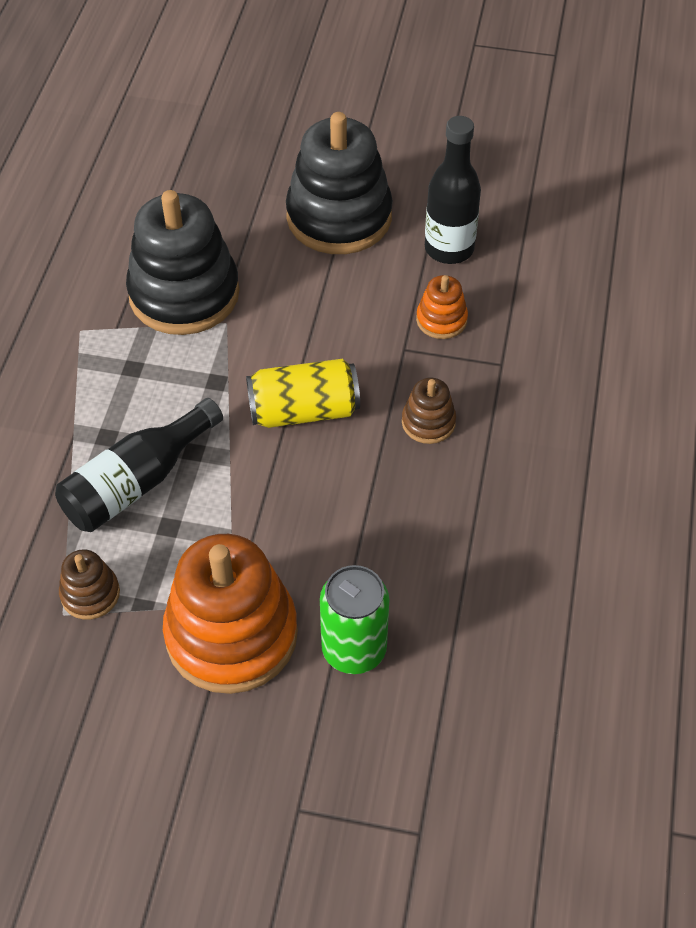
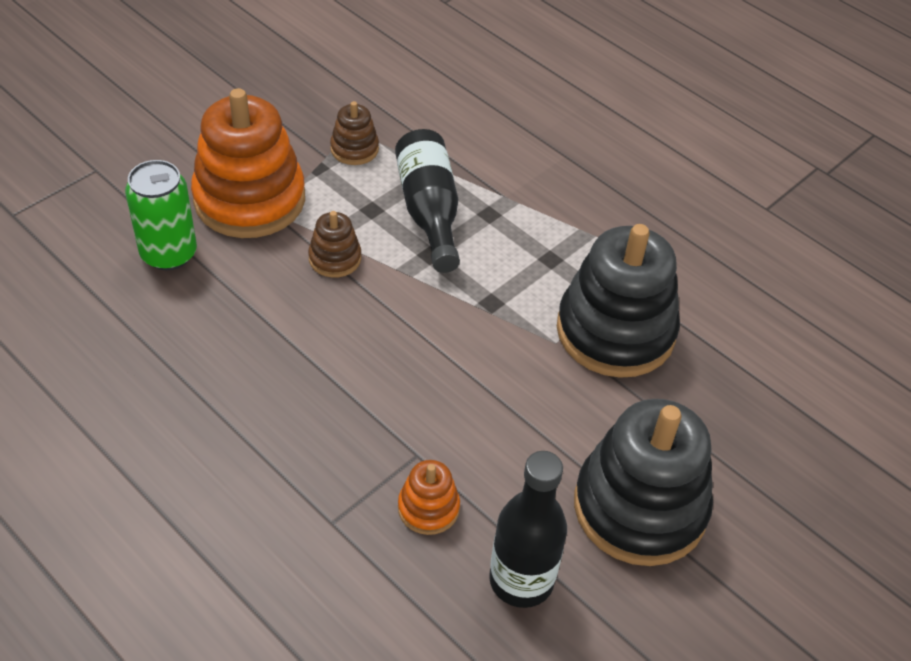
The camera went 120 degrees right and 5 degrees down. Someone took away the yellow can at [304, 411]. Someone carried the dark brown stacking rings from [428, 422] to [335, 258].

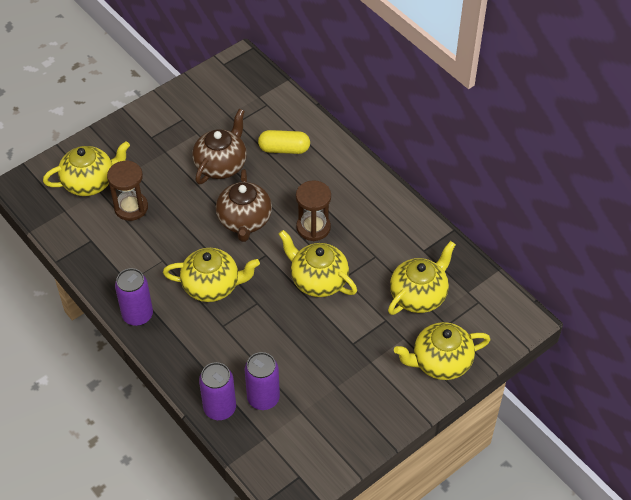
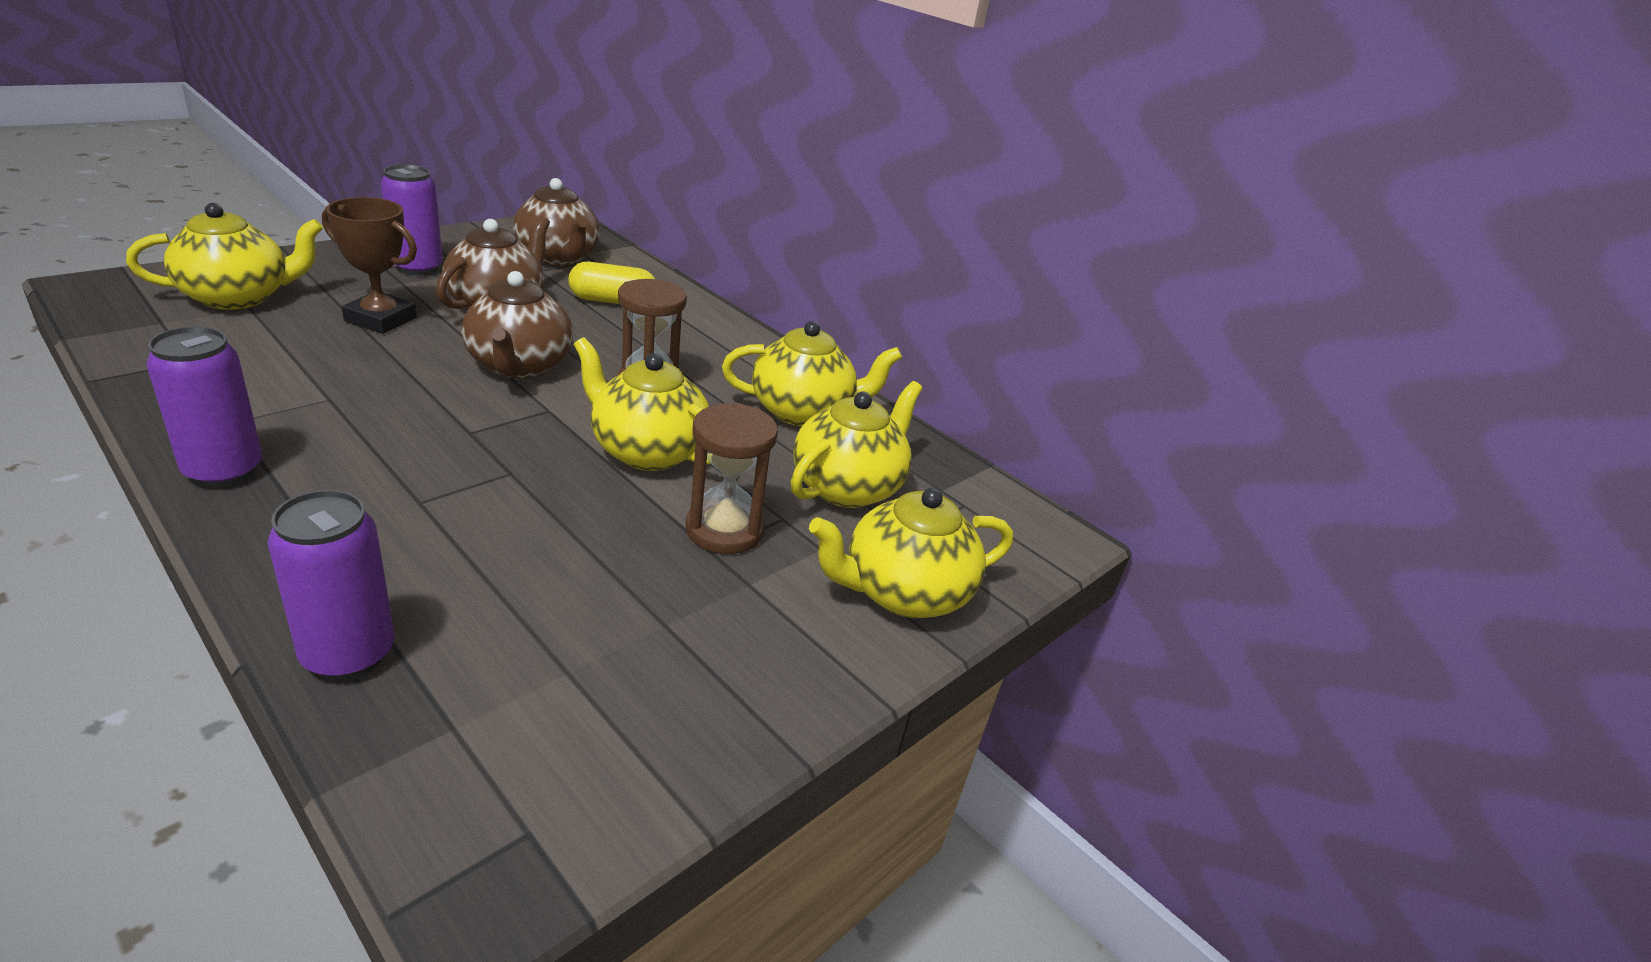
The camera went 10 degrees left and 20 degrees down. Someone put down the dark brown award cup at [381, 319]. Someone put down the dark brown teapot at [558, 258]. Someone carried the dark brown hourglass from [131, 207] to [724, 530]. Someone carried the yellow teapot from [212, 286] to [803, 412]. Someone carried the royal purple can from [263, 398] to [417, 268].

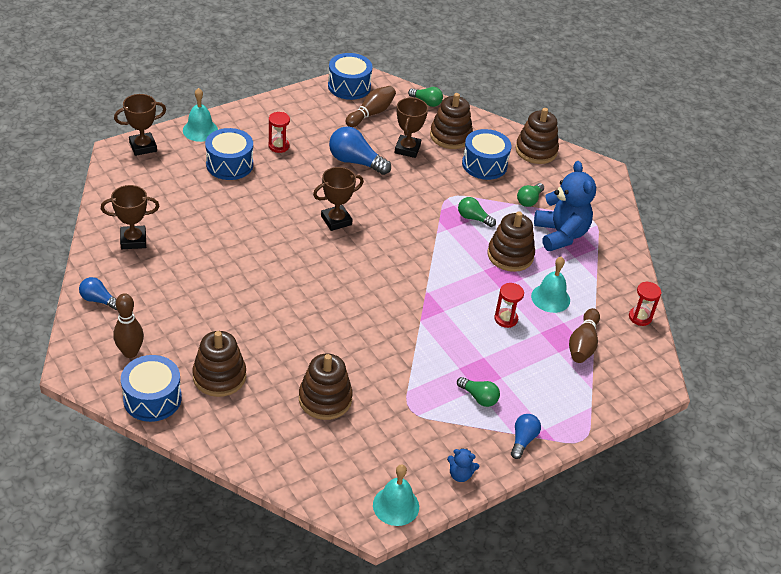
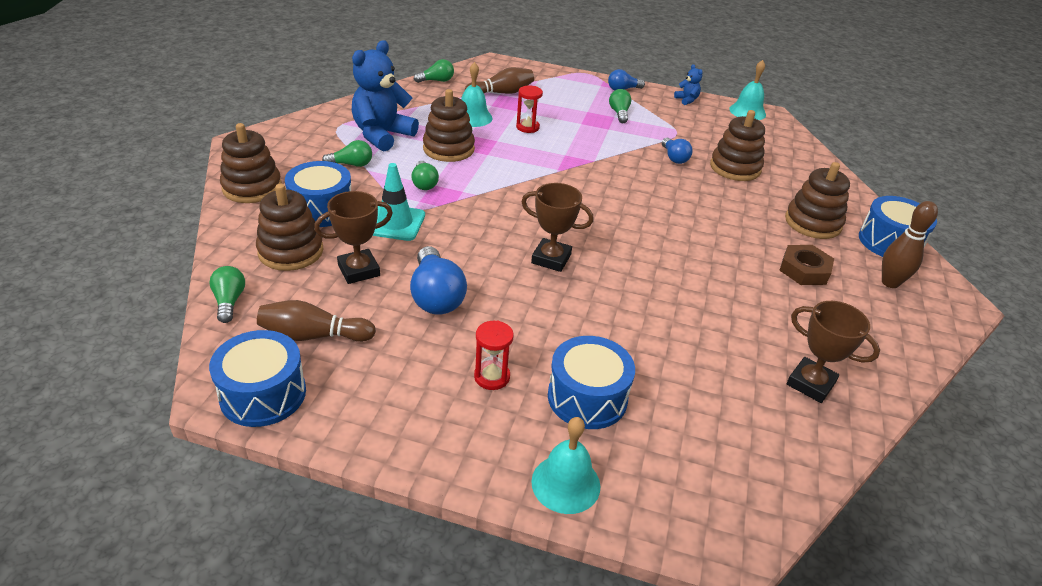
The camera went 130 degrees left and 5 degrees down. Someone took away the dark brown award cup at [143, 147]. Someone put down the turquoise safety cone at [395, 223]. Someone put down the dark brown nut at [804, 270]. Someone carried the cobalt lightbulb from [99, 300] to [674, 158]. Someone swapped the scarlet hourglass at [640, 317] for the emerald lightbulb at [436, 81].

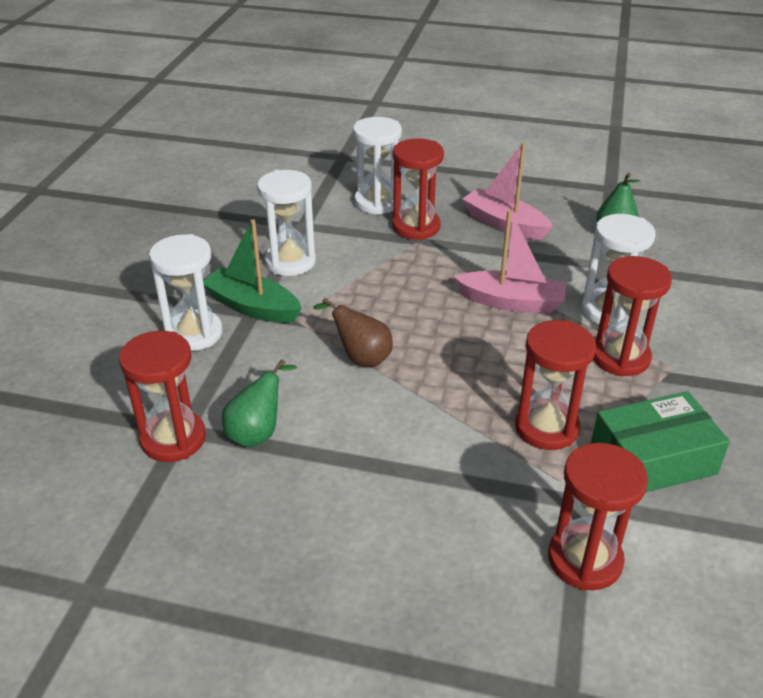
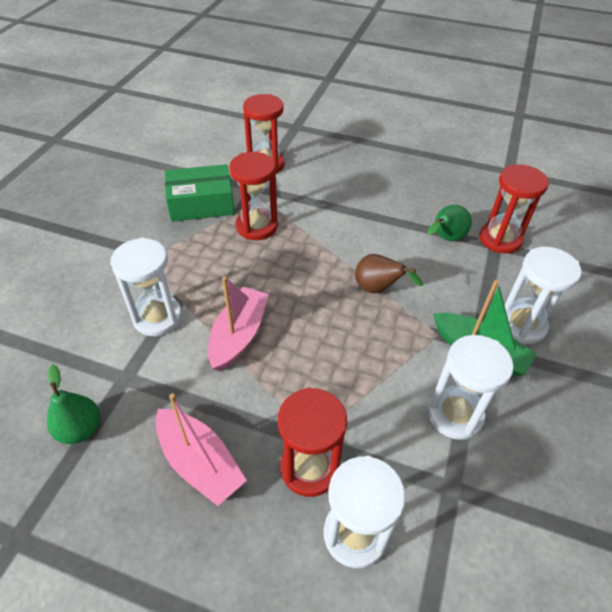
The camera went 175 degrees left and 10 degrees up. Someone took away the scarlet hourglass at [620, 357]. Someone rotated the rosy sailboat at [512, 302] by 90 degrees clockwise.

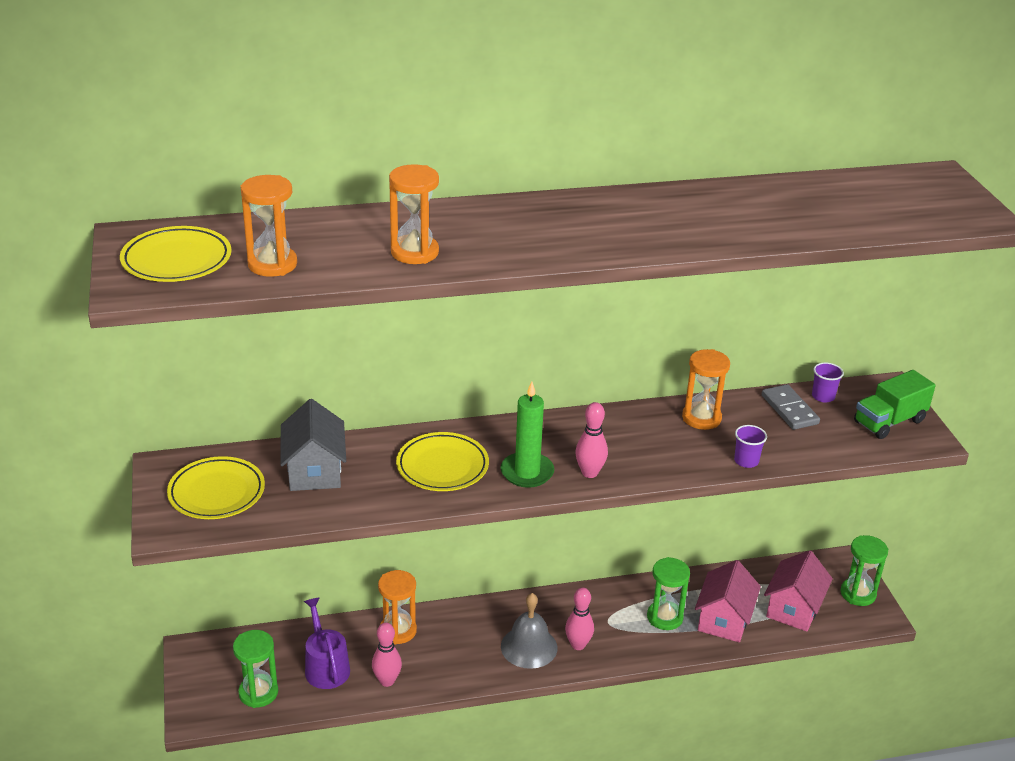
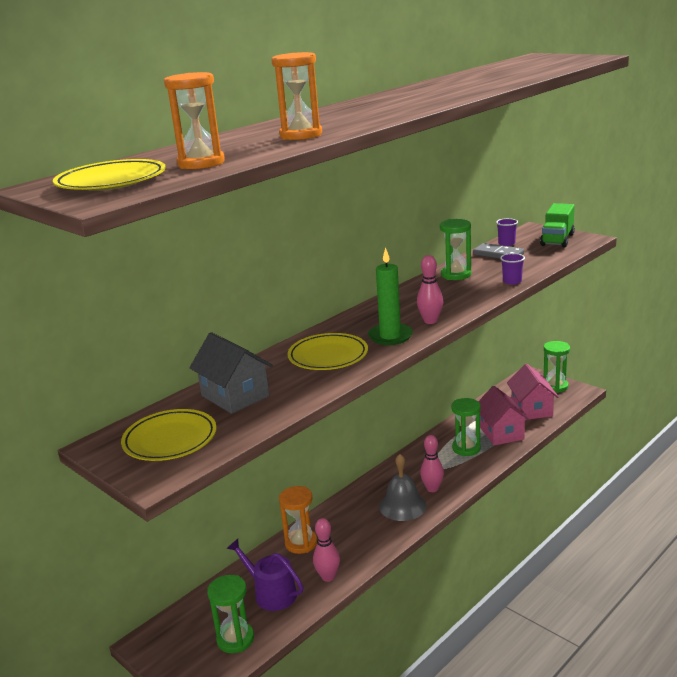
The camera went 30 degrees left and 10 degrees down. Someone repainted the orange-coloured hourglass at [701, 418], which became the emerald hourglass at [456, 275].

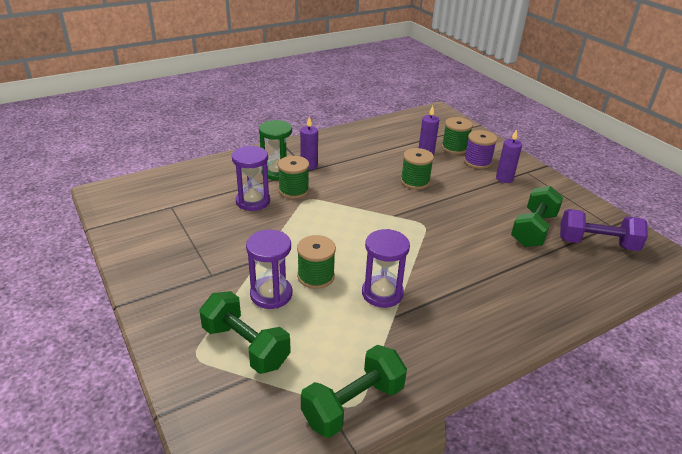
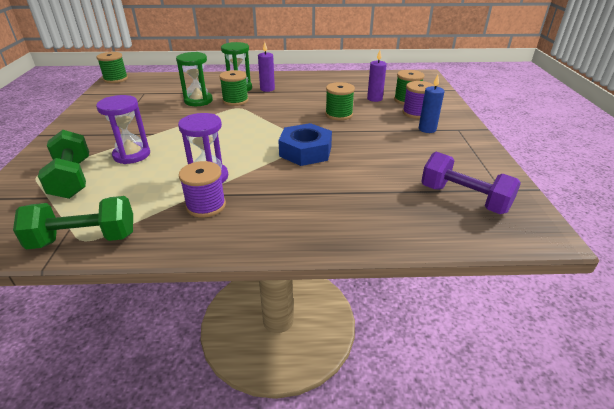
The camera went 30 degrees right and 0 degrees up. Someone took away the emerald hand weight at [533, 229]. Someone put down the royal purple spool at [206, 205]. Someone put down the cobalt nut at [305, 151]. Someone carried the emerald spool from [316, 276] to [116, 79]. Someone repainted the royal purple hourglass at [253, 201], which became the emerald hourglass at [198, 101]. Someone repainted the royal purple candle at [504, 179], which became the cobalt candle at [427, 129].

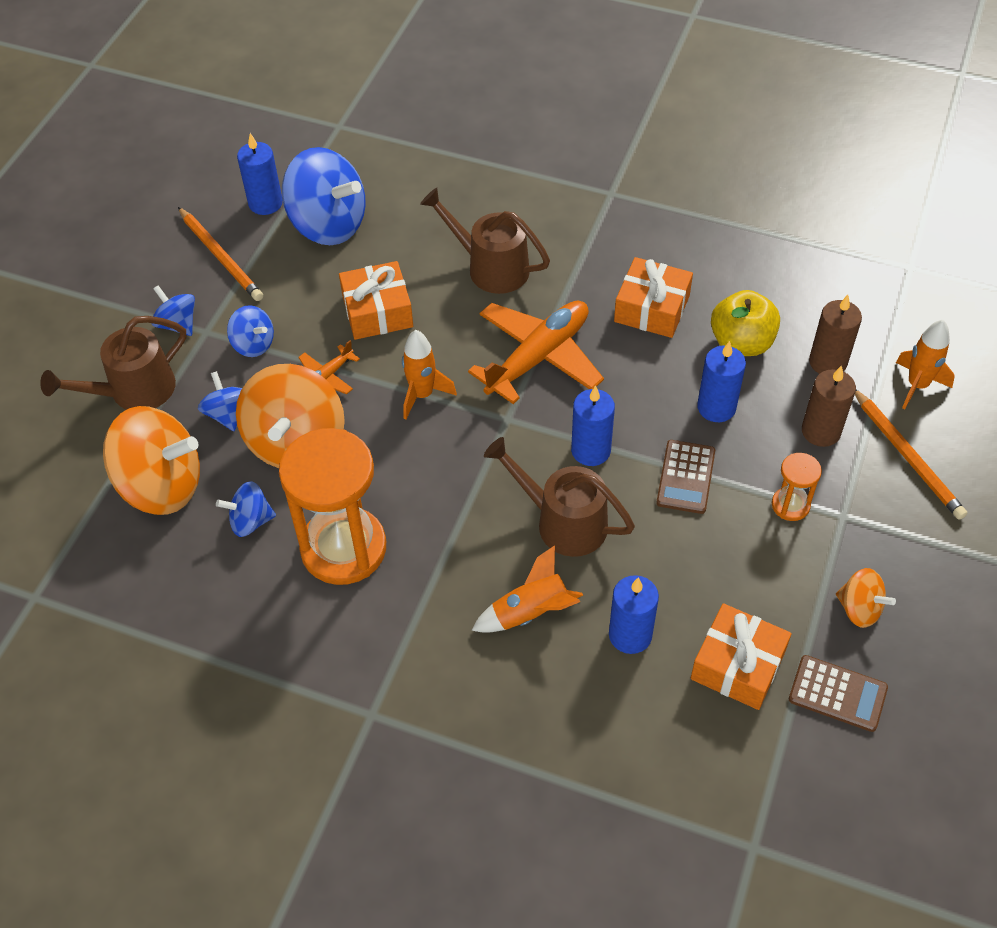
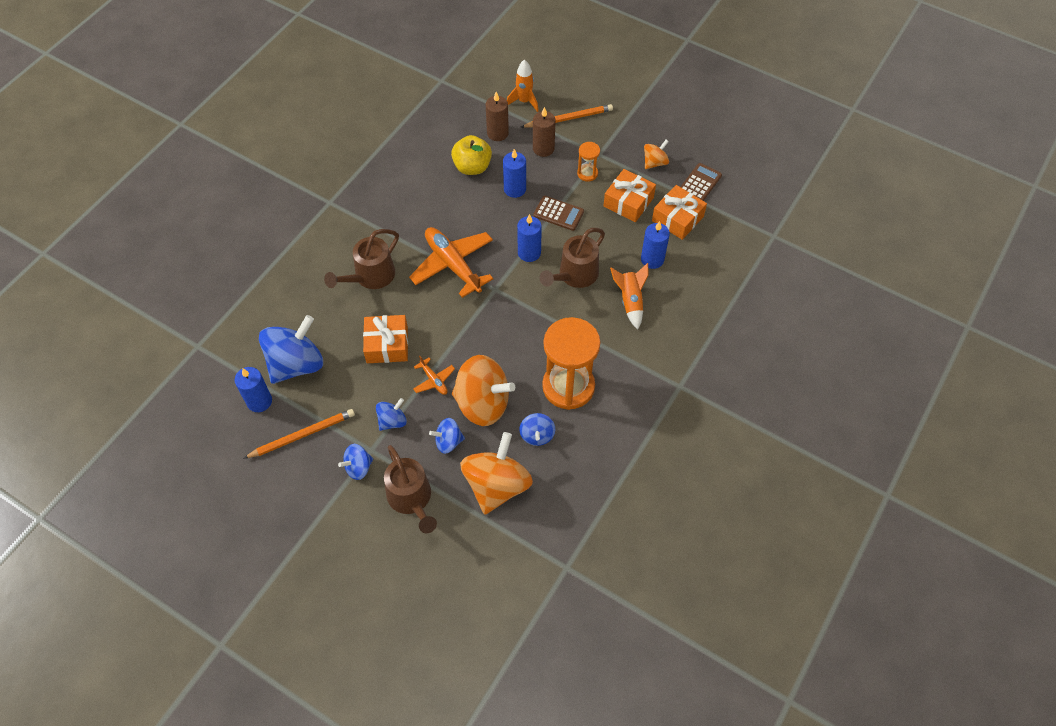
The camera went 80 degrees left and 5 degrees up. Someone took away the orange-coloured spaceship at [422, 395]. Someone carried the orange-coloured present from [652, 308] to [628, 202].

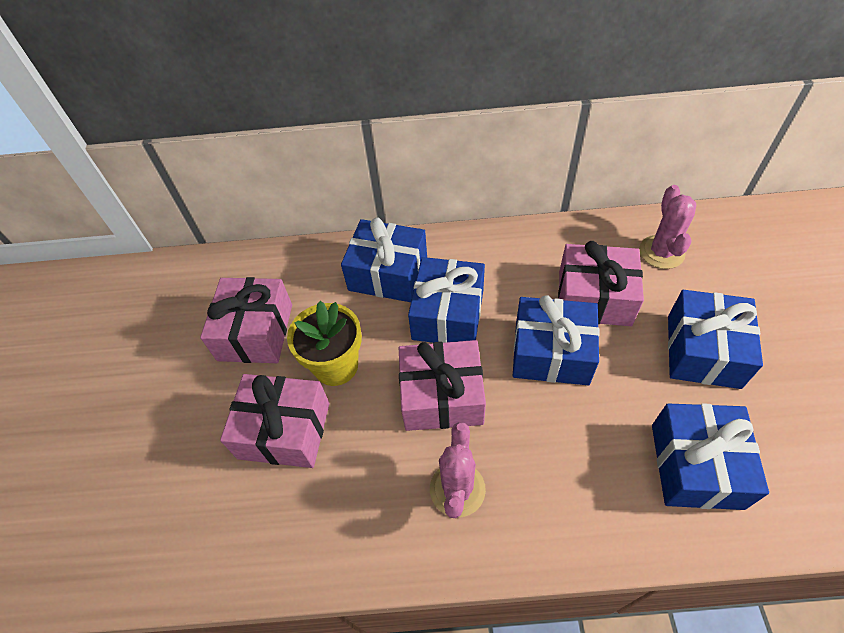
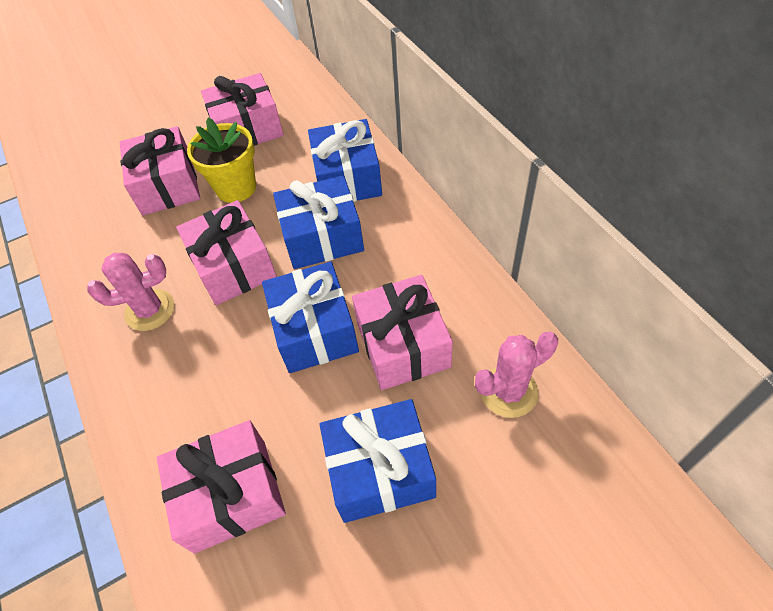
The camera went 65 degrees right and 0 degrees up. Someone repainted the cobalt present at [696, 465], which became the rosy present at [231, 495].

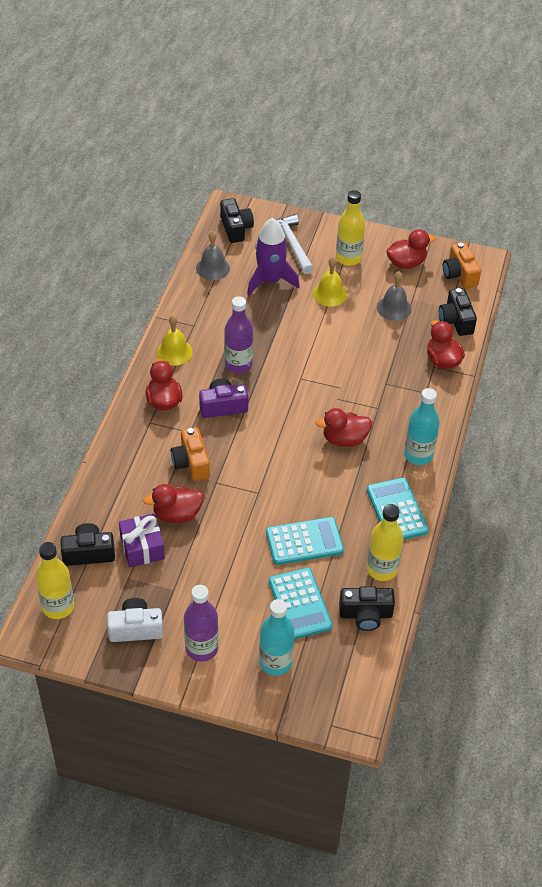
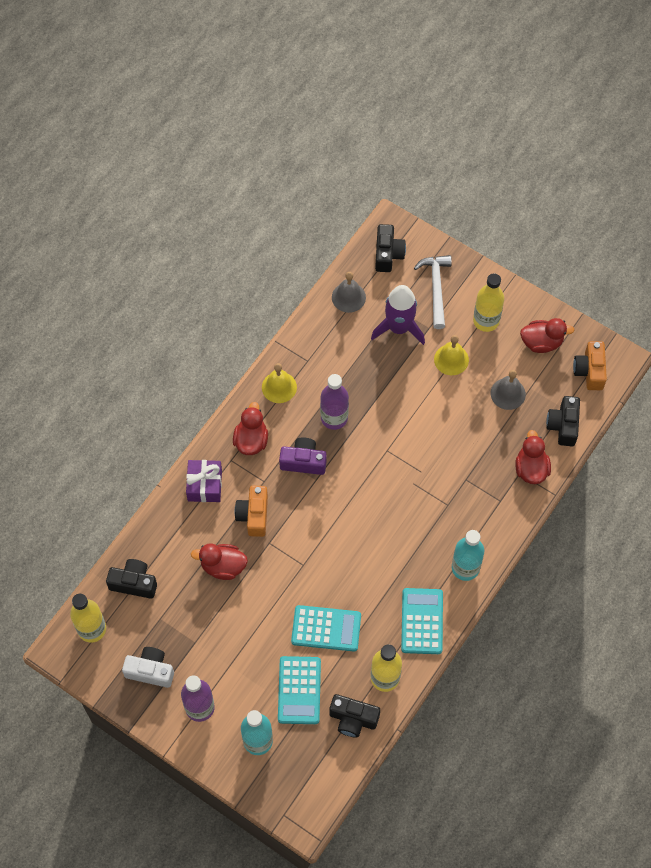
The camera went 20 degrees right and 15 degrees up. Someone took away the scarlet duck at [344, 439]. Someone carried the royal purple present from [142, 547] to [205, 485].

